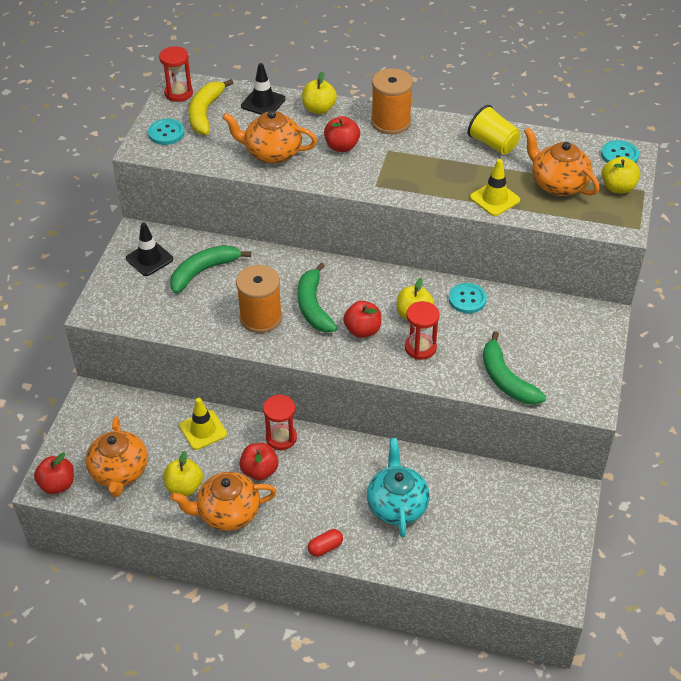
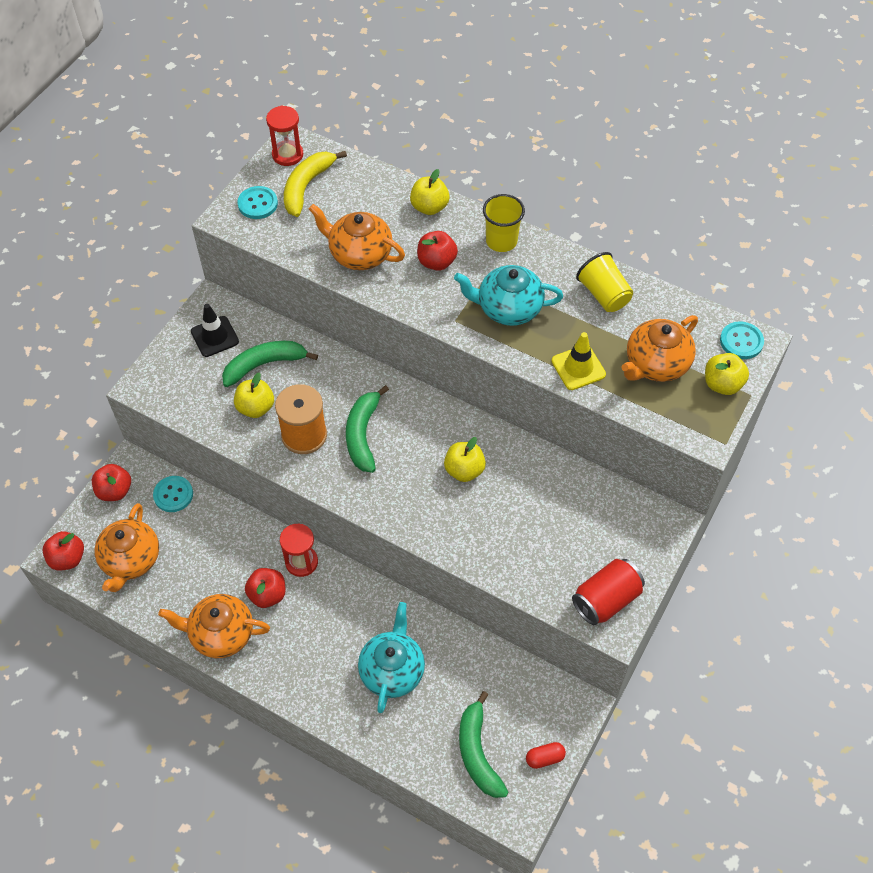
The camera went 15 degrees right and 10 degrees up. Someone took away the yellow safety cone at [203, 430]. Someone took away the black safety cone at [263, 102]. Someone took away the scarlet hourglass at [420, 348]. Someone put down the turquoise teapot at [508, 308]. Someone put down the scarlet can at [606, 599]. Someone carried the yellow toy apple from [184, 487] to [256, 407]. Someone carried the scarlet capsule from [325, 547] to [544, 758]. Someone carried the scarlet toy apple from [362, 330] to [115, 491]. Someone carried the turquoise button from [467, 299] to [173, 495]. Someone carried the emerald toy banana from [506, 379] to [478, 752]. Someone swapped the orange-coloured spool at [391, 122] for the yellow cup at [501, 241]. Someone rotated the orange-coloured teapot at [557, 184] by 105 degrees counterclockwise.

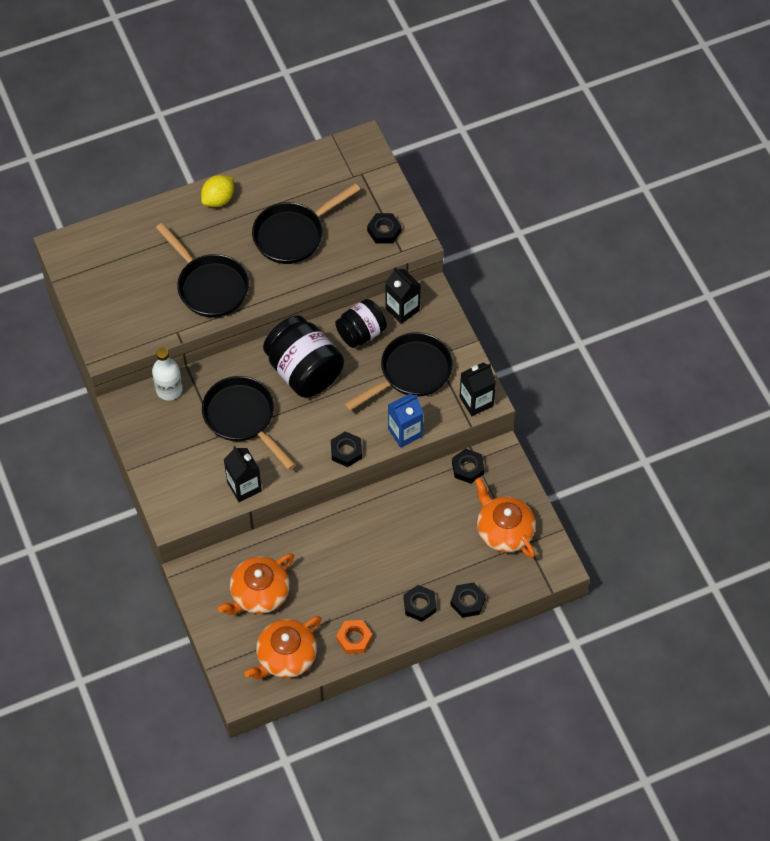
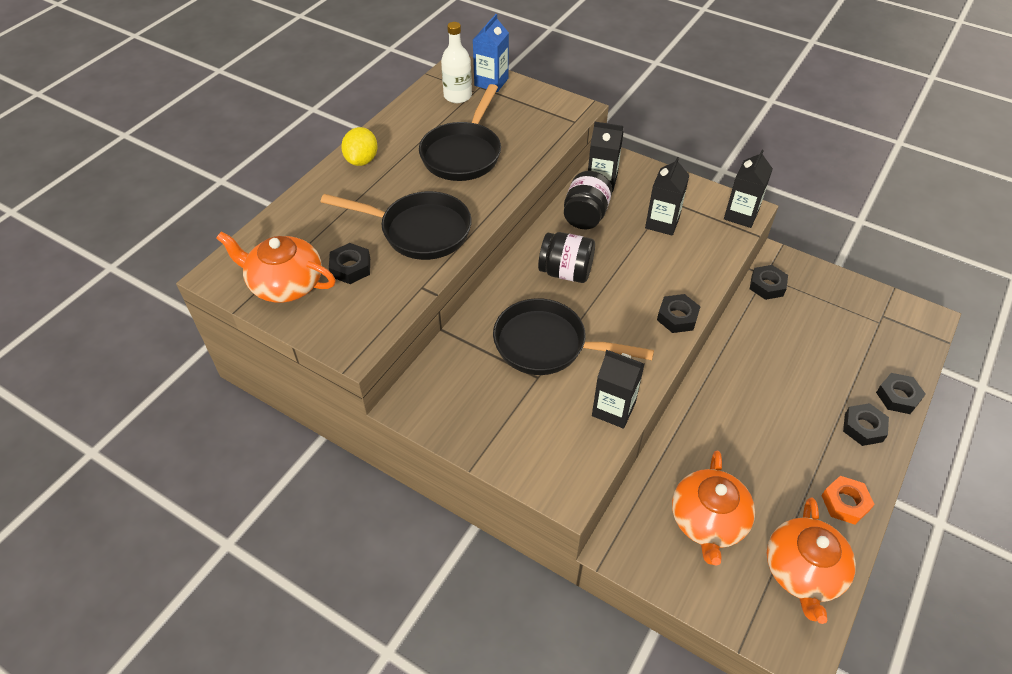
The camera went 35 degrees left and 10 degrees down. Someone carried the pure white drink bottle from [169, 389] to [457, 96]. Someone carried the black nut from [384, 231] to [350, 267]. Someone carried the cobalt juice carton from [405, 432] to [491, 82]. Someone carried the orange-coloured teapot from [504, 530] to [285, 284]. Someone swapped the black pan at [411, 372] for the black juice carton at [662, 223]. Someone scaled the black preserve jar at [304, 371] by 0.63.

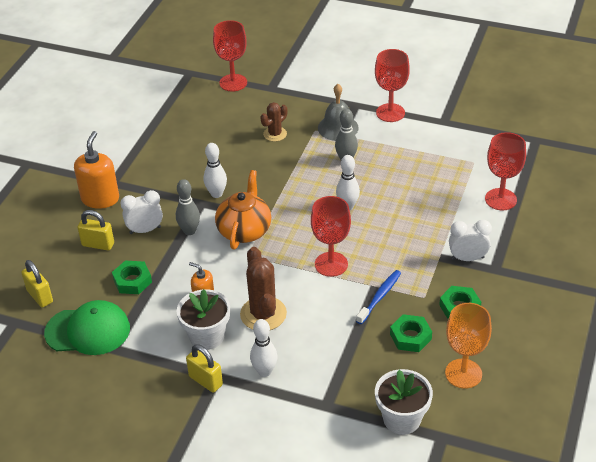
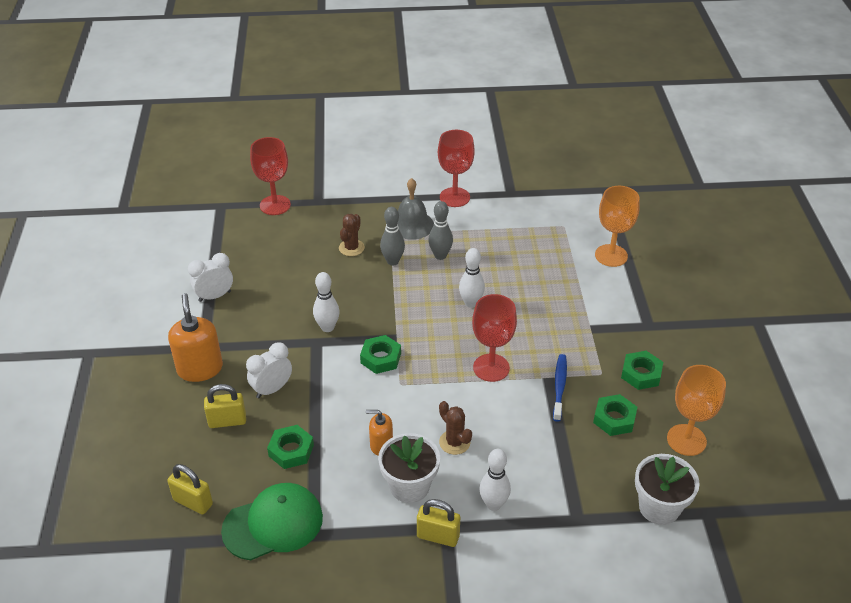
The camera went 25 degrees left and 0 degrees up. Someone carried the ash-grey bowling pin from [189, 231] to [393, 261]. Someone carried the pure white bedside clock from [467, 258] to [215, 296]. Someone swapped the orange-coloured teapot at [244, 230] for the emerald nut at [380, 358]. Someone repainted the scarlet chalice at [500, 199], which became the orange-coloured chalice at [611, 255]. Someone scaled the dark brown cactus at [263, 314] by 0.60.

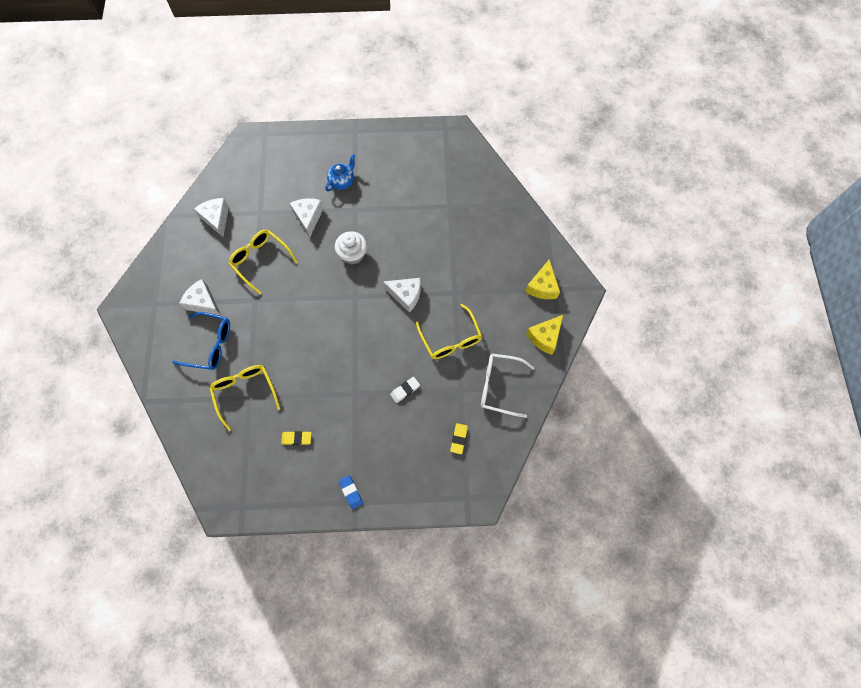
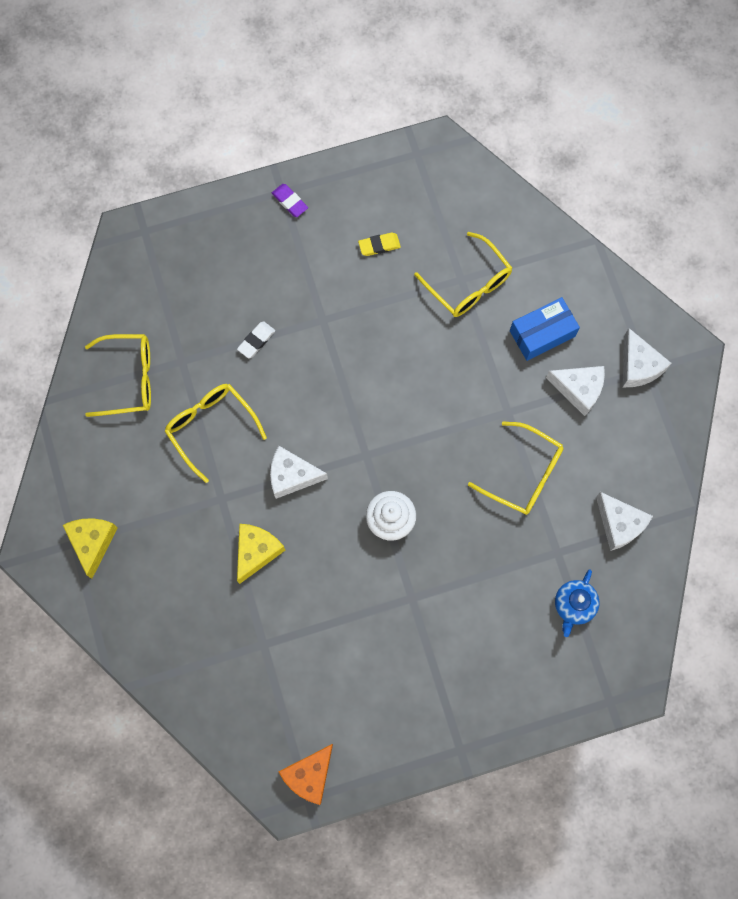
The camera went 165 degrees right and 5 degrees up. Someone took away the yellow pencil eraser at [459, 439]. Someone put down the orange-coloured cheese at [309, 775]. Someone carried the pure white cheese from [308, 217] to [638, 366]. Someone carried the cobalt teapot from [342, 181] to [573, 605]. Someone carried the yellow cheese from [545, 337] to [256, 551]. Someone swapped the cobalt glasses at [210, 345] for the cobalt box at [542, 333]. Someone repainted the cobalt pencil eraser at [351, 492], which became the royal purple pencil eraser at [290, 202]. Someone repainted the pure white glasses at [499, 386], which became the yellow glasses at [129, 378].

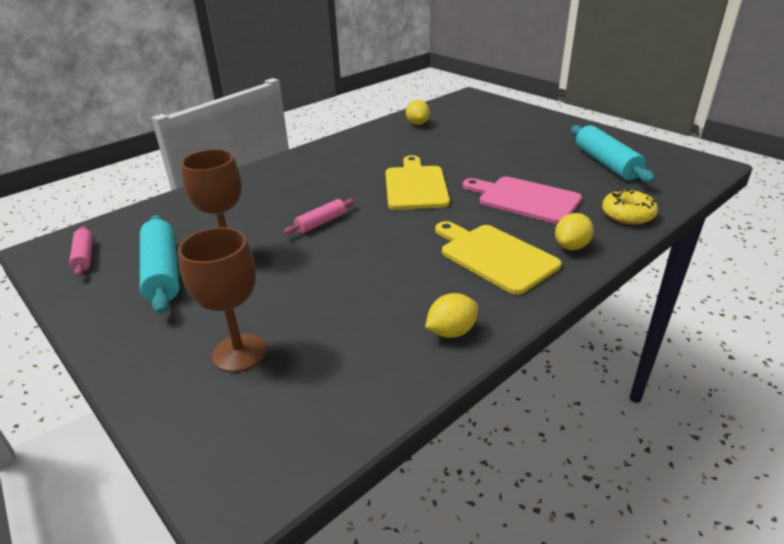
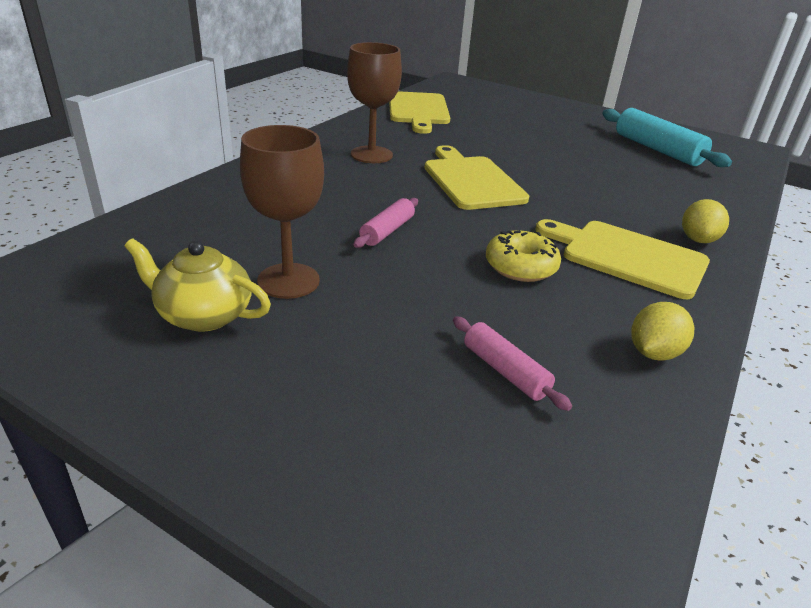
The camera went 20 degrees left and 0 degrees up. Someone took away the rosy chopping board at [524, 199]. Someone carried the rosy pastry roller from [84, 257] to [505, 371]. Someone carried the dark brown chalice from [239, 353] to [371, 155]. Someone carried the yellow glazed donut from [627, 215] to [520, 267]. Someone swapped the turquoise pastry roller at [163, 272] for the yellow teapot at [203, 315]. Someone swapped the yellow lemon at [417, 123] for the yellow chopping board at [418, 110].

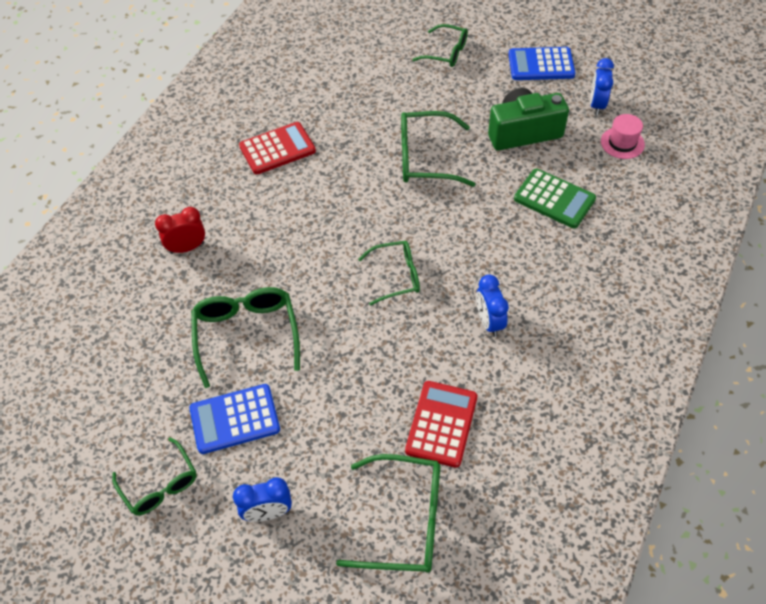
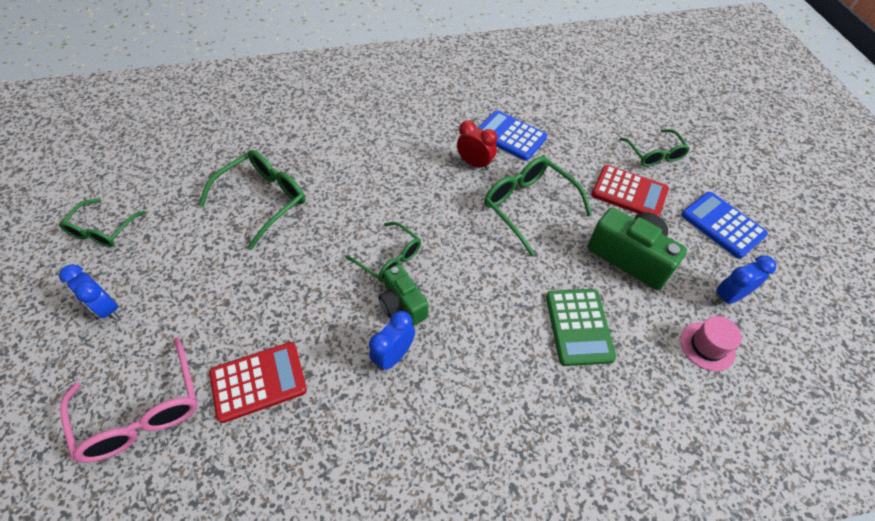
The camera went 50 degrees right and 0 degrees up. Someone put down the emerald photo camera at [402, 304]. Someone carried the scarlet bedside clock from [187, 248] to [475, 163]. Someone carried the cobalt adding machine from [235, 419] to [510, 136]. Someone carried the scarlet adding machine from [277, 149] to [629, 192]. Someone repainted the emerald glasses at [405, 521], which became the rosy glasses at [142, 412].

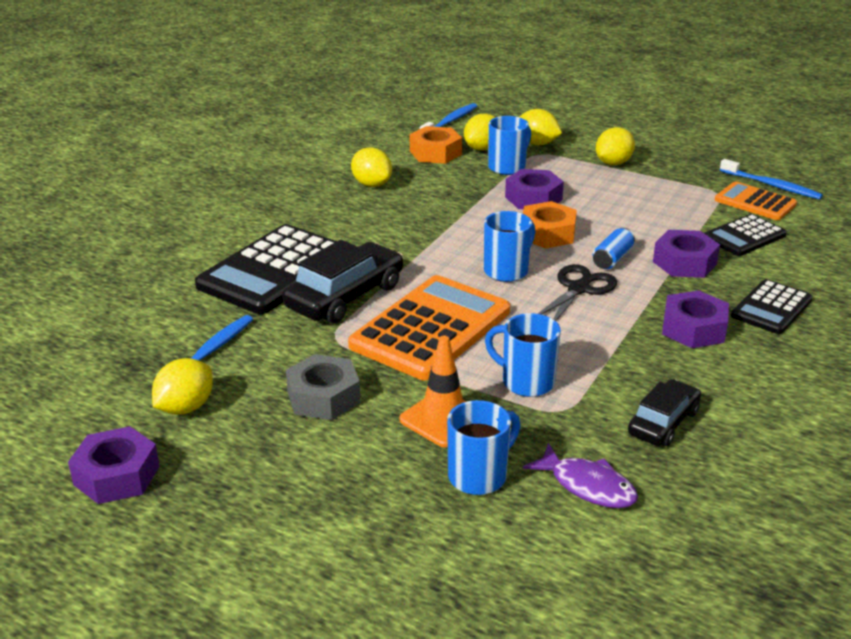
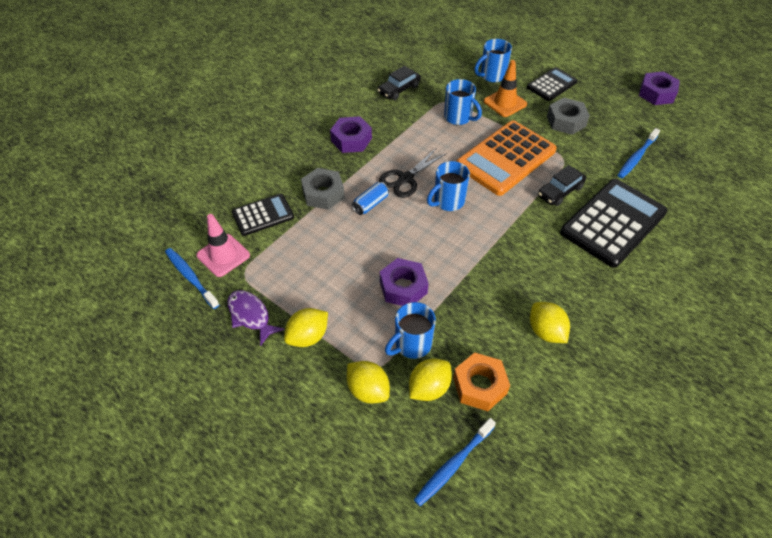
The camera went 170 degrees left and 20 degrees up. Someone took away the yellow lemon at [185, 407]. Someone took away the orange-coloured nut at [547, 234]. Someone carried the royal purple fish figure from [587, 486] to [250, 316]. Someone carried the black adding machine from [771, 308] to [551, 85]. Someone swapped the orange-coloured adding machine at [755, 202] for the rosy safety cone at [223, 255]. Someone repainted the royal purple nut at [684, 263], which became the ash-grey nut at [323, 193]. Someone scaled the black automobile at [345, 296] by 0.62.

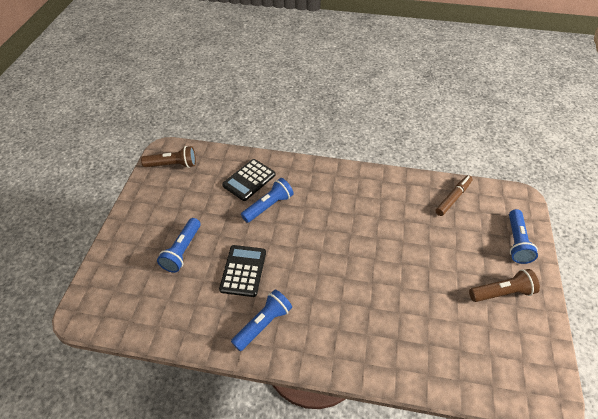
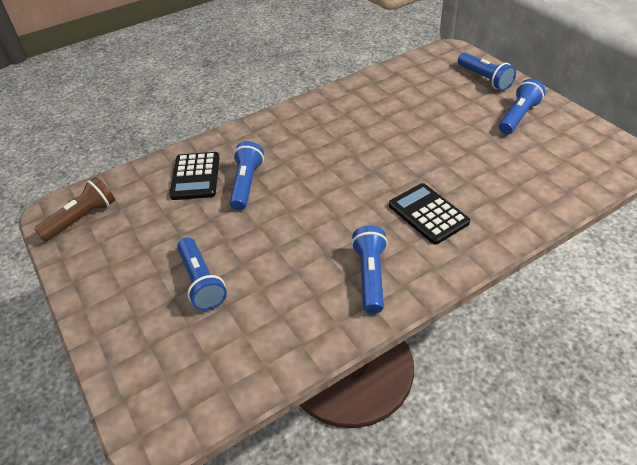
The camera went 40 degrees left and 5 degrees down. Someone took away the dark brown felt pen at [453, 198]. Someone carried the black adding machine from [243, 271] to [428, 214]. Someone repainted the dark brown flashlight at [502, 293], which became the cobalt flashlight at [518, 116].

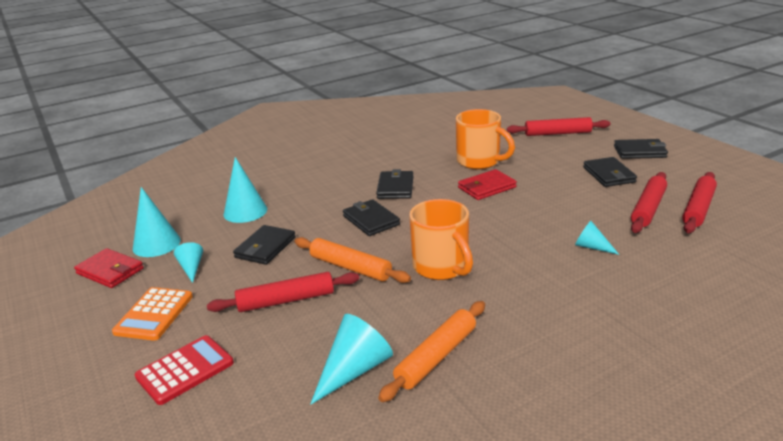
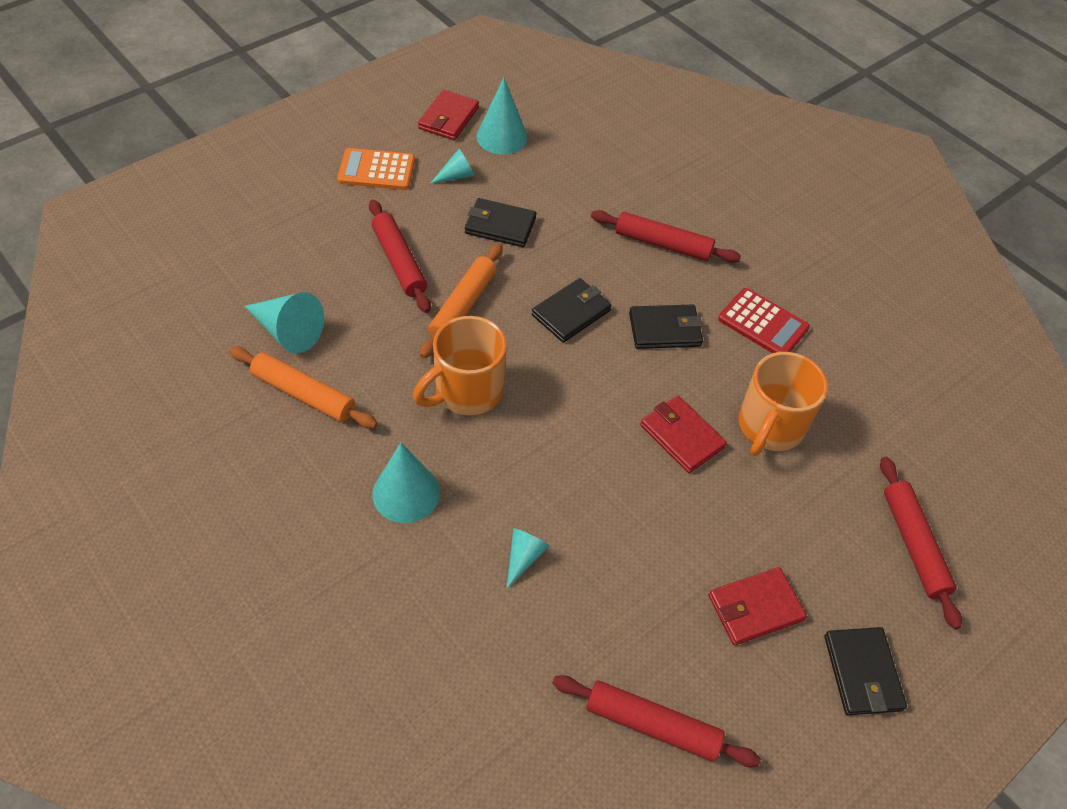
The camera went 75 degrees right and 25 degrees up. Someone carried the scarlet adding machine from [185, 370] to [763, 323]. Someone carried the turquoise cone from [245, 211] to [406, 493]. Someone carried the scarlet pastry roller from [648, 208] to [663, 244]. Someone repainted the black card wallet at [609, 175], which became the scarlet card wallet at [755, 608].

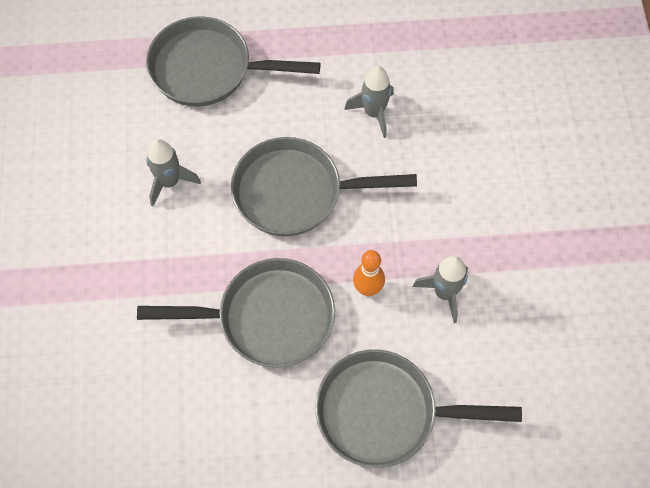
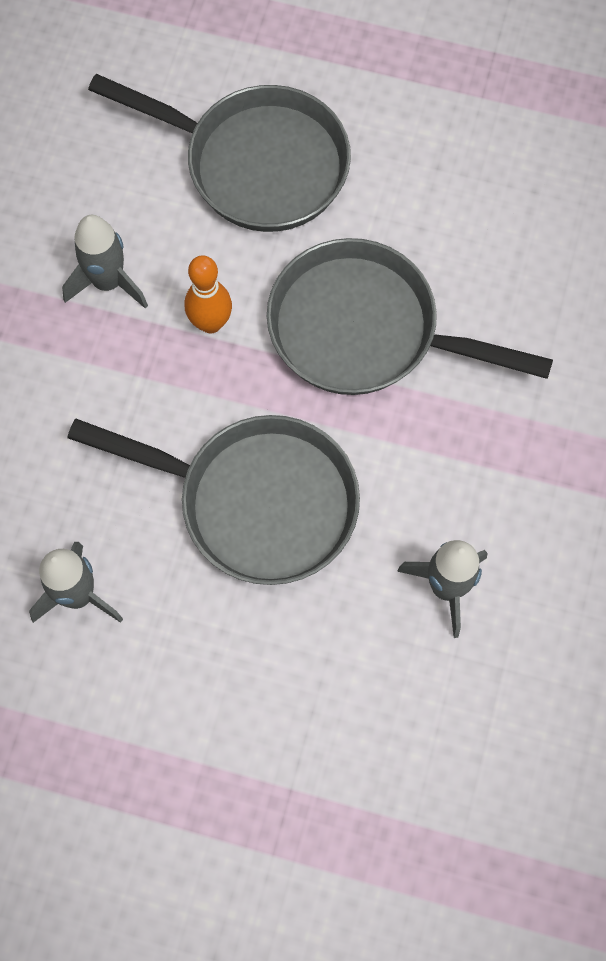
The camera went 160 degrees left and 5 degrees up. Someone took away the ash-grey pan at [209, 69].

